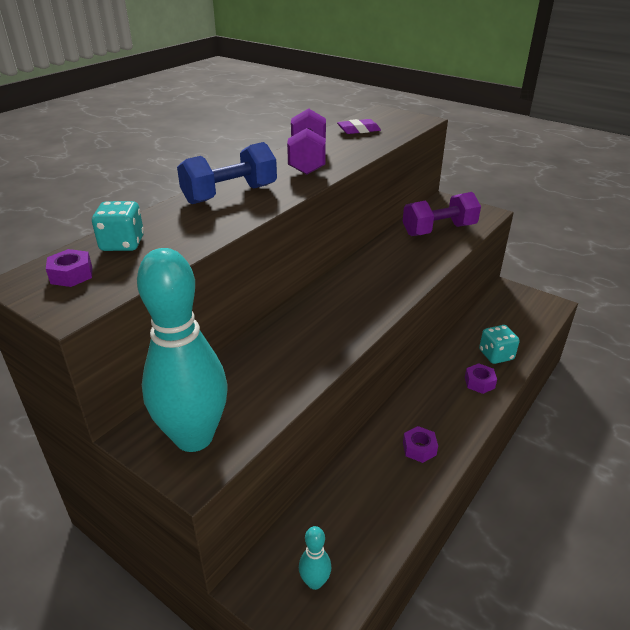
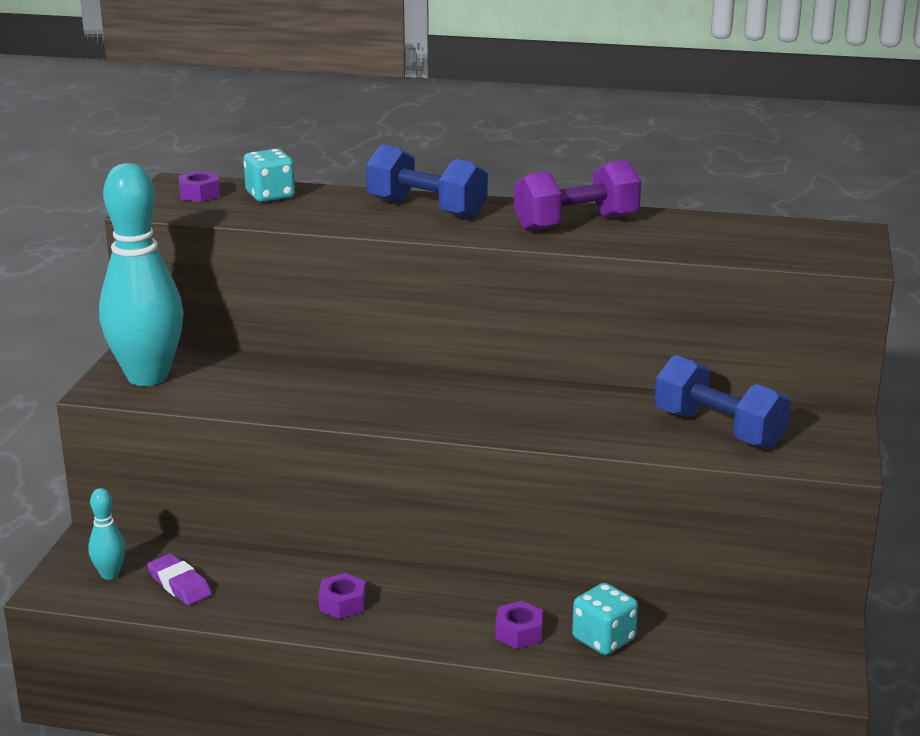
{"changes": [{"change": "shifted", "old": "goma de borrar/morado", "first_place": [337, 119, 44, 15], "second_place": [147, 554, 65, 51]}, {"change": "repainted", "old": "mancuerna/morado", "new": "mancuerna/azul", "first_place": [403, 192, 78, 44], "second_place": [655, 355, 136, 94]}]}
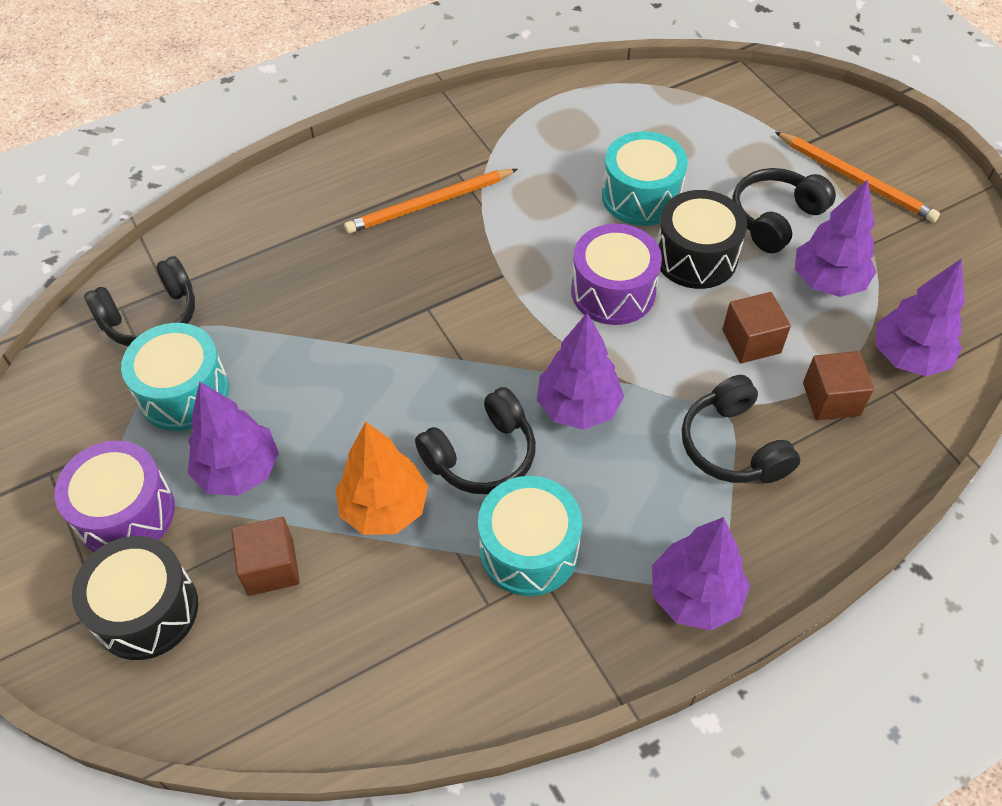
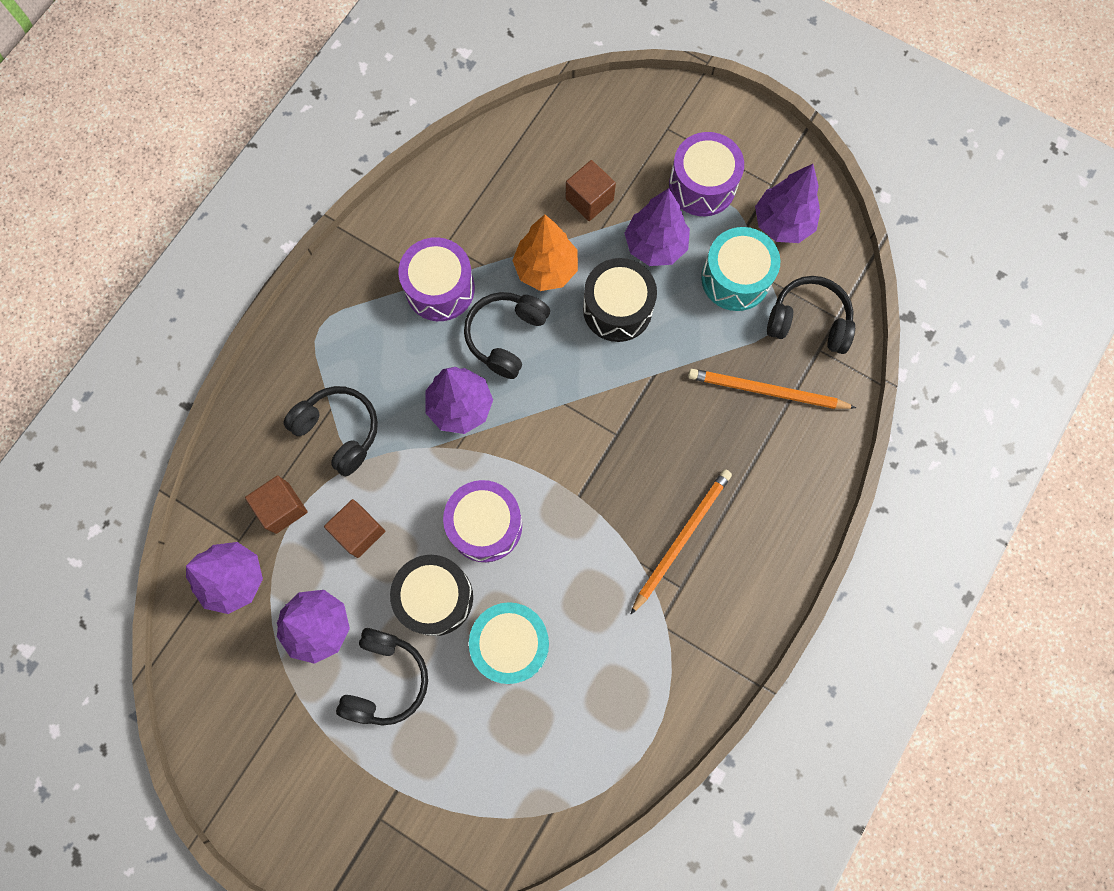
{"changes": [{"change": "shifted", "old": "tambor/negro", "first_place": [72, 536, 126, 124], "second_place": [583, 258, 74, 84]}, {"change": "rotated", "old": "auriculares/negro", "first_place": [84, 256, 111, 91], "second_place": [767, 276, 88, 78], "degrees": 75}, {"change": "repainted", "old": "tambor/turquesa", "new": "tambor/morado", "first_place": [478, 476, 104, 120], "second_place": [398, 237, 77, 84]}, {"change": "shifted", "old": "árbol/morado", "first_place": [652, 517, 98, 114], "second_place": [755, 164, 65, 79]}, {"change": "shifted", "old": "lápiz/naranja", "first_place": [775, 132, 165, 90], "second_place": [688, 369, 168, 40]}]}
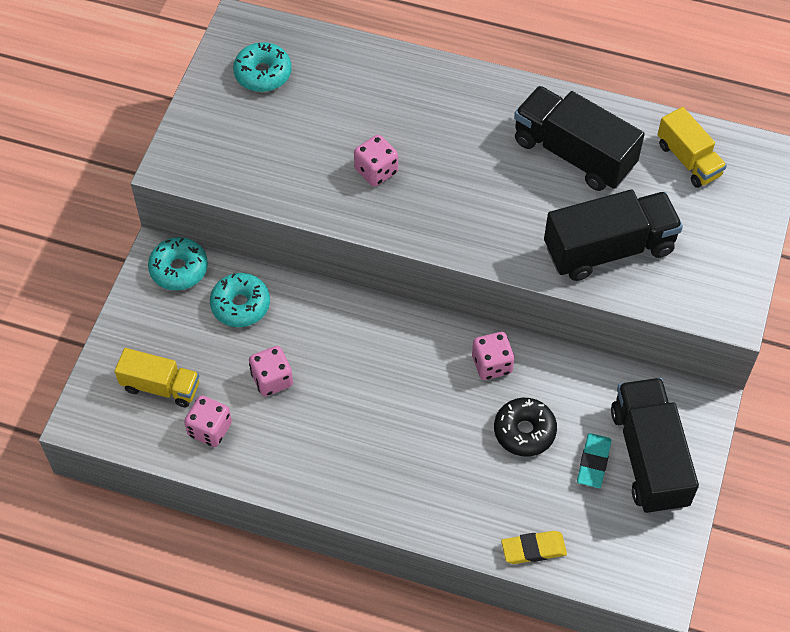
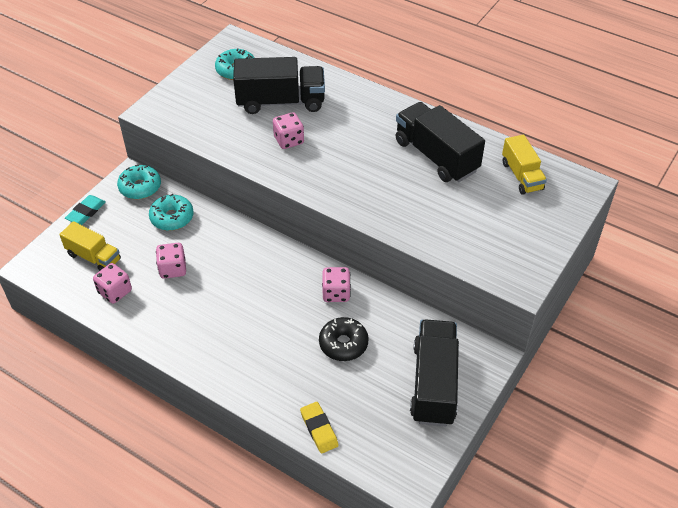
{"changes": [{"change": "rotated", "old": "goma de borrar/amarillo", "first_place": [501, 531, 66, 33], "second_place": [300, 402, 39, 51], "degrees": 60}, {"change": "shifted", "old": "camión/negro", "first_place": [544, 190, 139, 91], "second_place": [233, 57, 92, 57]}, {"change": "shifted", "old": "goma de borrar/turquesa", "first_place": [577, 433, 34, 55], "second_place": [65, 195, 41, 30]}]}
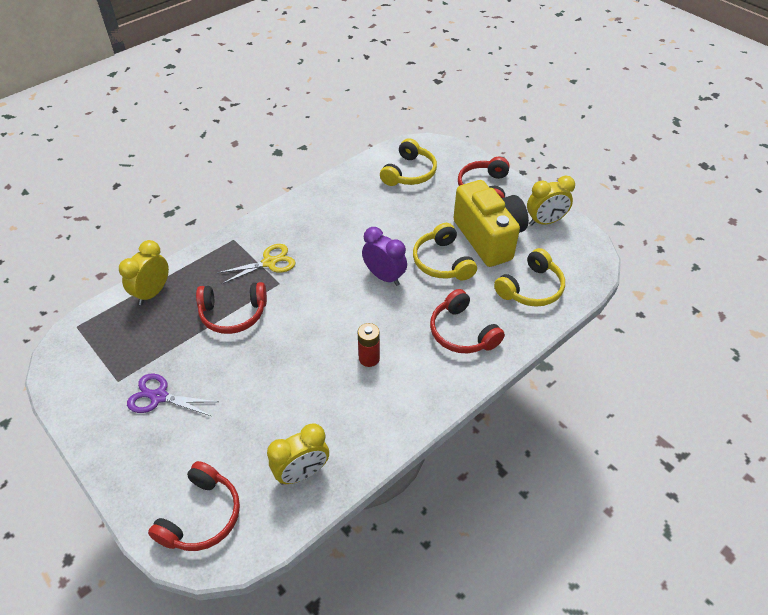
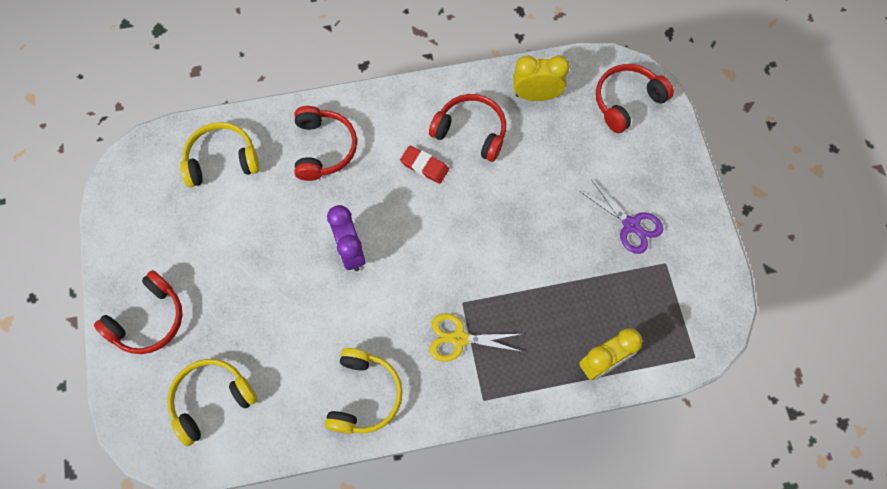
{"changes": [{"change": "shifted", "old": "auriculares/rojo", "first_place": [196, 282, 71, 52], "second_place": [429, 94, 77, 68]}, {"change": "swapped", "old": "pila/rojo", "new": "goma de borrar/rojo", "first_place": [357, 323, 23, 44], "second_place": [400, 146, 49, 38]}, {"change": "shifted", "old": "auriculares/amarillo", "first_place": [413, 223, 64, 57], "second_place": [325, 348, 78, 86]}, {"change": "gone", "old": "cámara/amarillo", "first_place": [453, 180, 76, 87]}, {"change": "gone", "old": "despertador/amarillo", "first_place": [527, 176, 48, 50]}]}
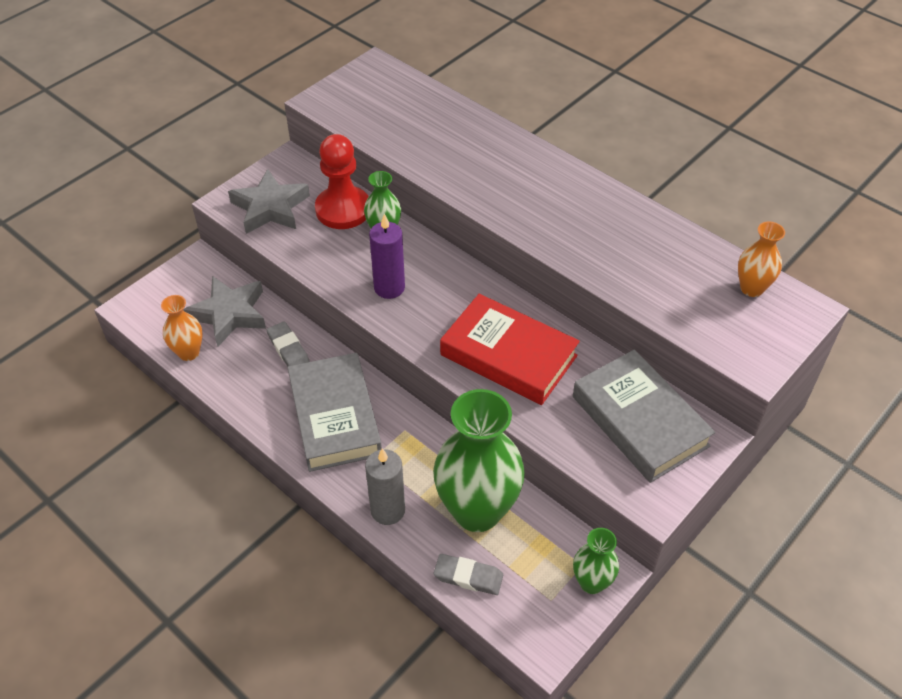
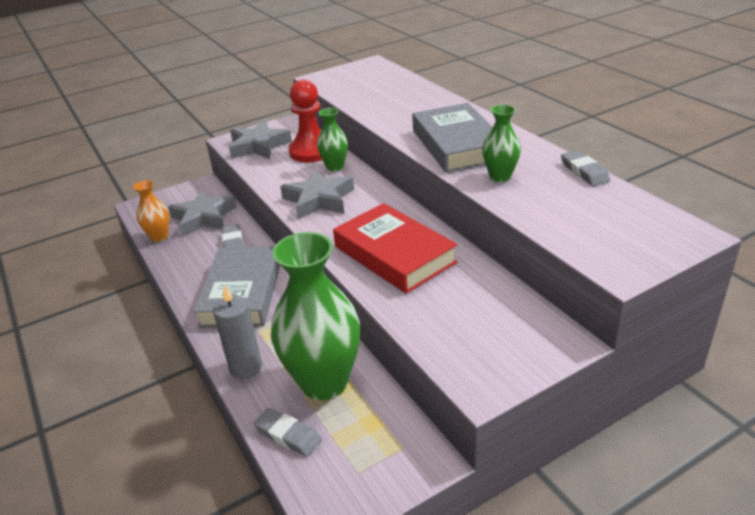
{"changes": [{"change": "swapped", "old": "vela/morado", "new": "estrella/gris", "first_place": [369, 214, 36, 85], "second_place": [280, 169, 74, 50]}, {"change": "shifted", "old": "libro/gris", "first_place": [573, 350, 142, 133], "second_place": [412, 103, 81, 70]}, {"change": "shifted", "old": "florero/verde", "first_place": [573, 528, 46, 66], "second_place": [482, 105, 39, 77]}, {"change": "gone", "old": "florero/naranja", "first_place": [738, 222, 47, 75]}, {"change": "new", "new": "goma de borrar/gris", "second_place": [561, 150, 49, 36]}]}
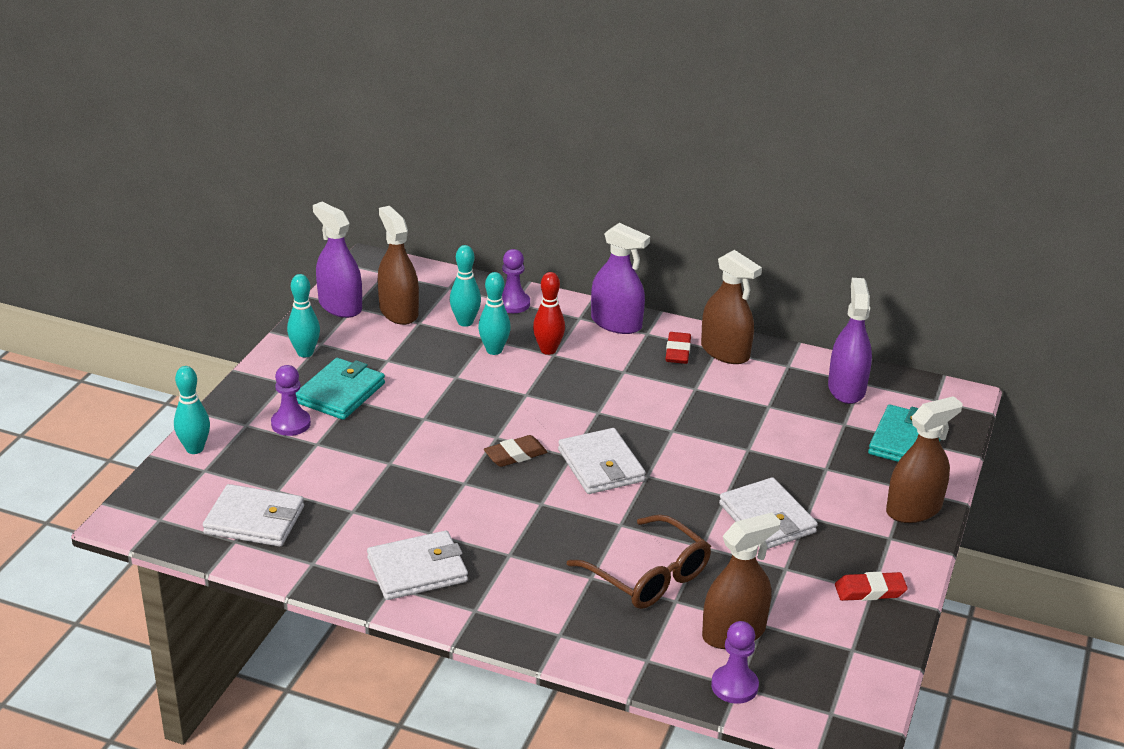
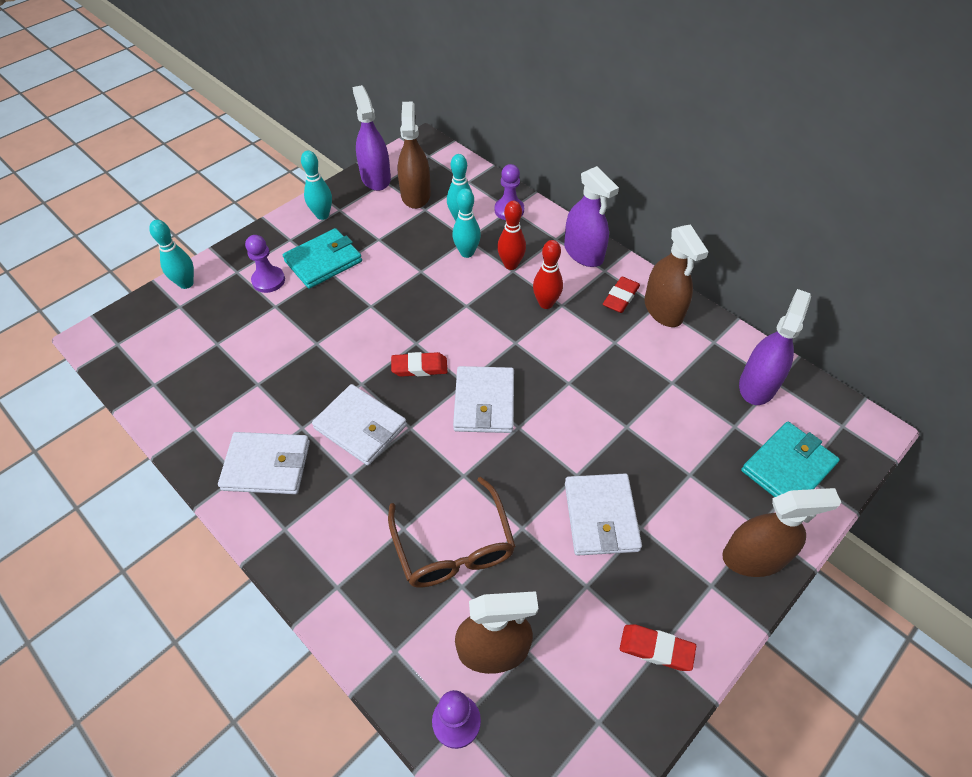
{"changes": [{"change": "shifted", "old": "cartera/blanco", "first_place": [203, 484, 101, 63], "second_place": [312, 384, 95, 81]}, {"change": "repainted", "old": "goma de borrar/marrón", "new": "goma de borrar/rojo", "first_place": [484, 435, 63, 32], "second_place": [391, 352, 57, 25]}, {"change": "new", "new": "bolo/rojo", "second_place": [533, 240, 30, 69]}]}
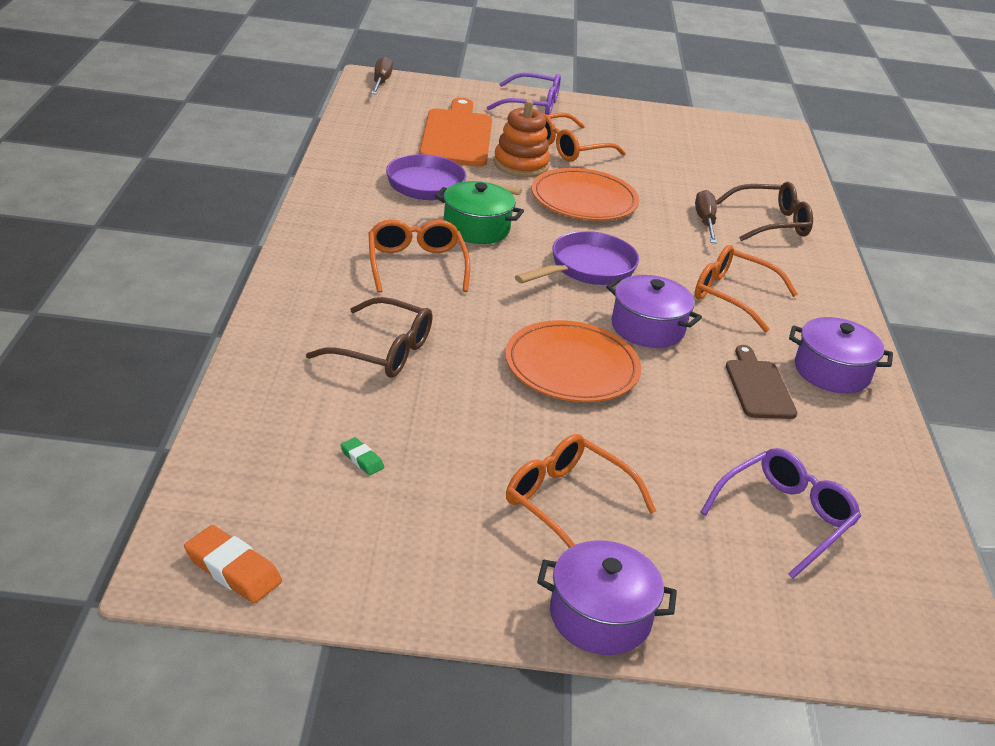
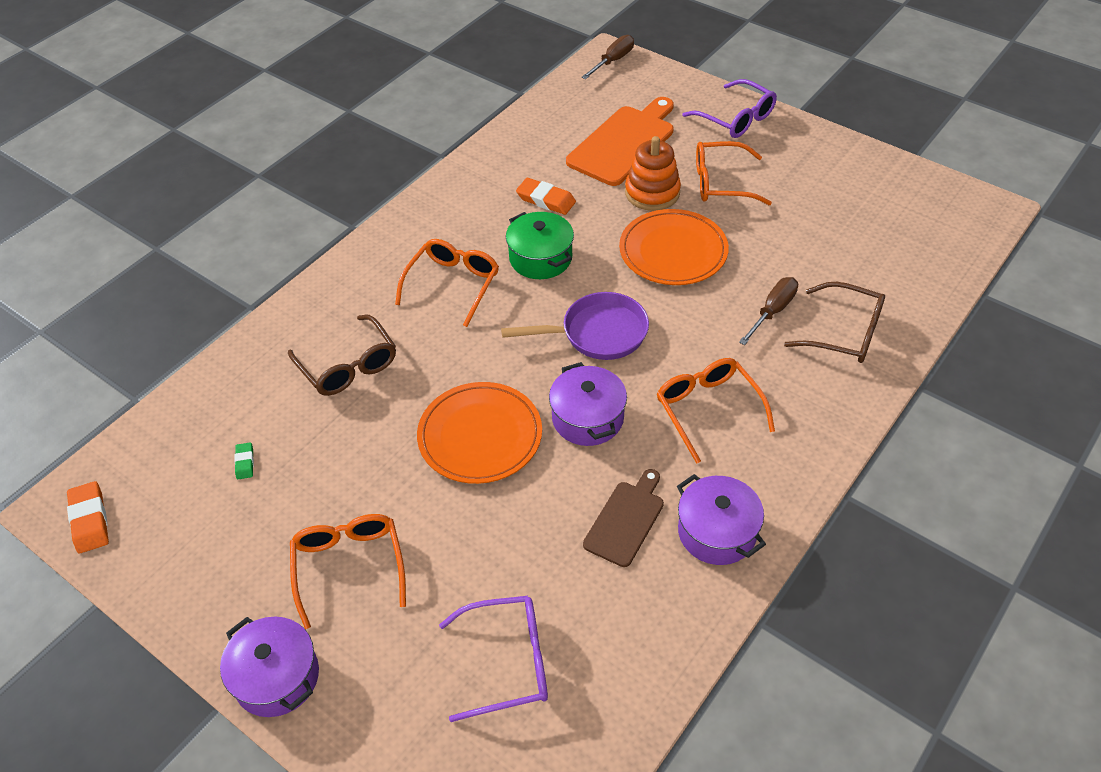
{"changes": [{"change": "swapped", "old": "sartén/morado", "new": "goma de borrar/naranja", "first_place": [386, 154, 136, 46], "second_place": [516, 178, 60, 37]}]}
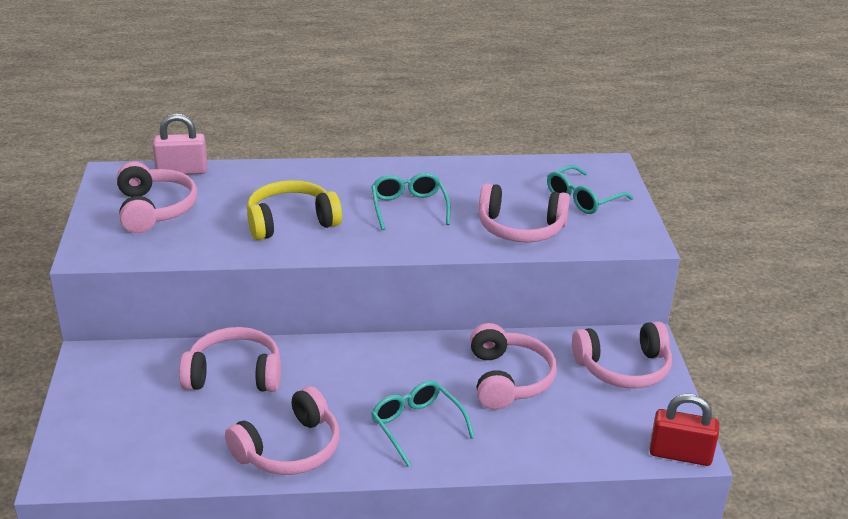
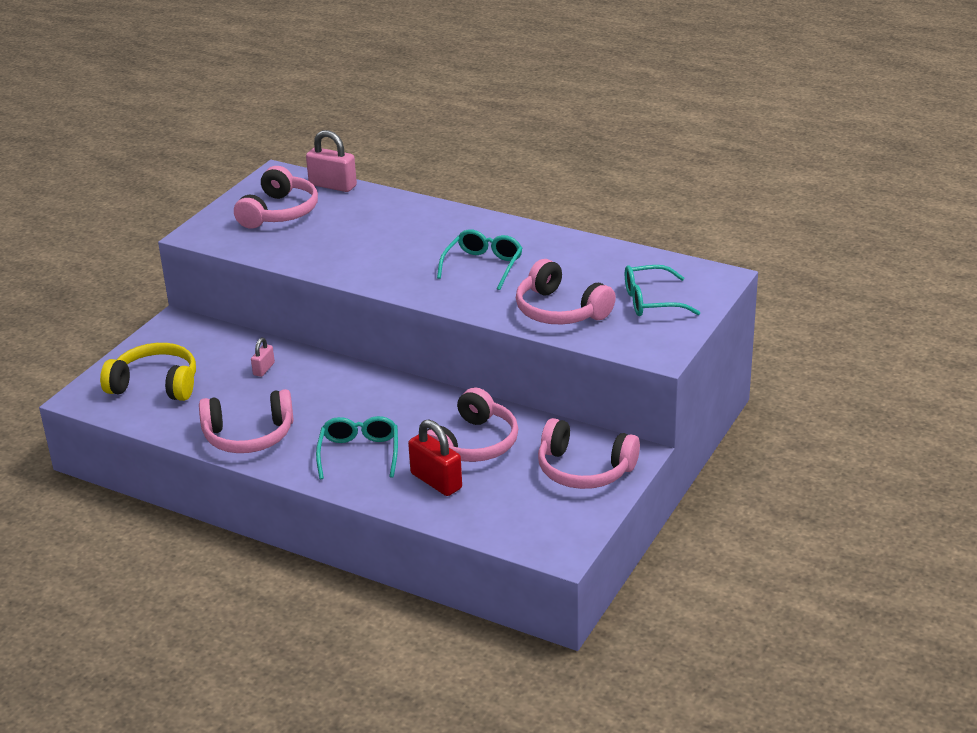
{"changes": [{"change": "swapped", "old": "auriculares/rosa", "new": "candado/rosa", "first_place": [179, 327, 102, 65], "second_place": [251, 338, 24, 39]}, {"change": "shifted", "old": "auriculares/amarillo", "first_place": [247, 180, 95, 60], "second_place": [100, 343, 96, 58]}, {"change": "shifted", "old": "candado/rojo", "first_place": [649, 394, 70, 72], "second_place": [408, 419, 54, 77]}]}
